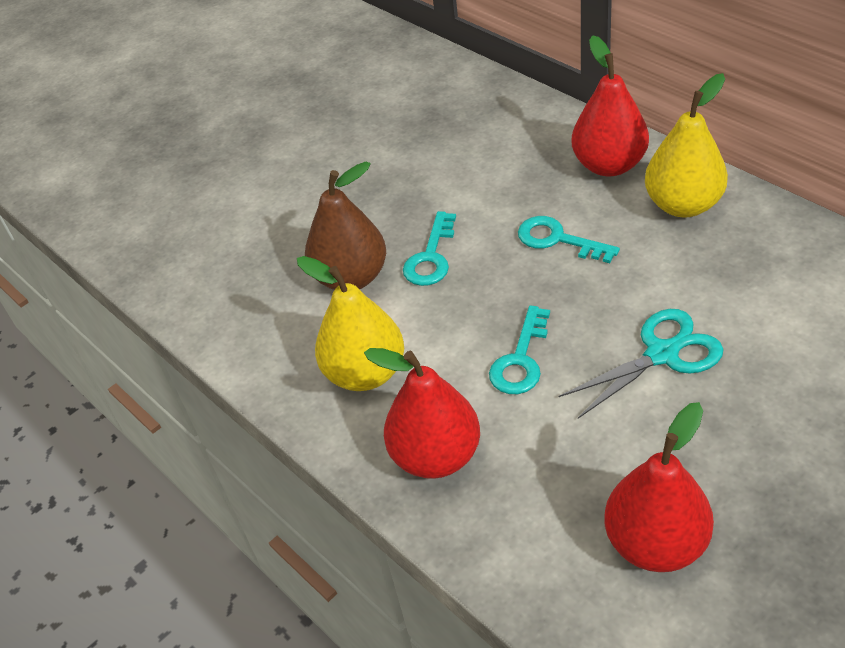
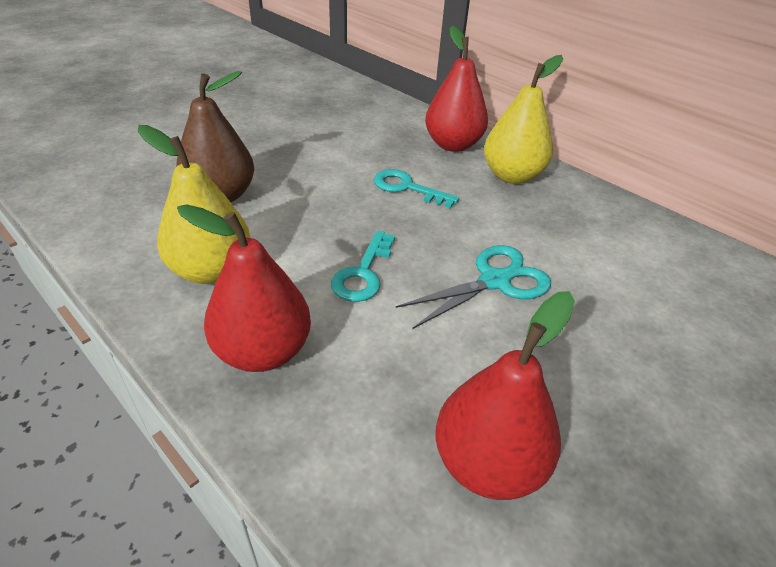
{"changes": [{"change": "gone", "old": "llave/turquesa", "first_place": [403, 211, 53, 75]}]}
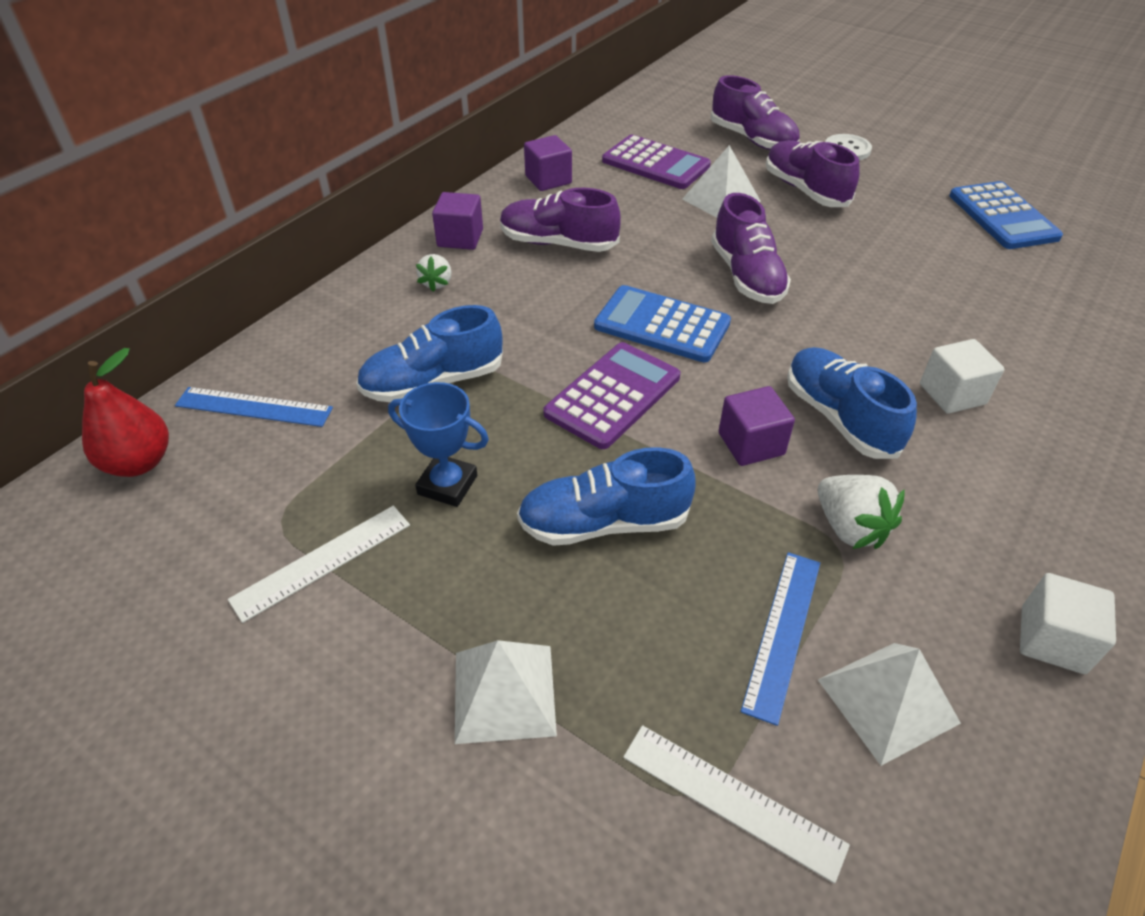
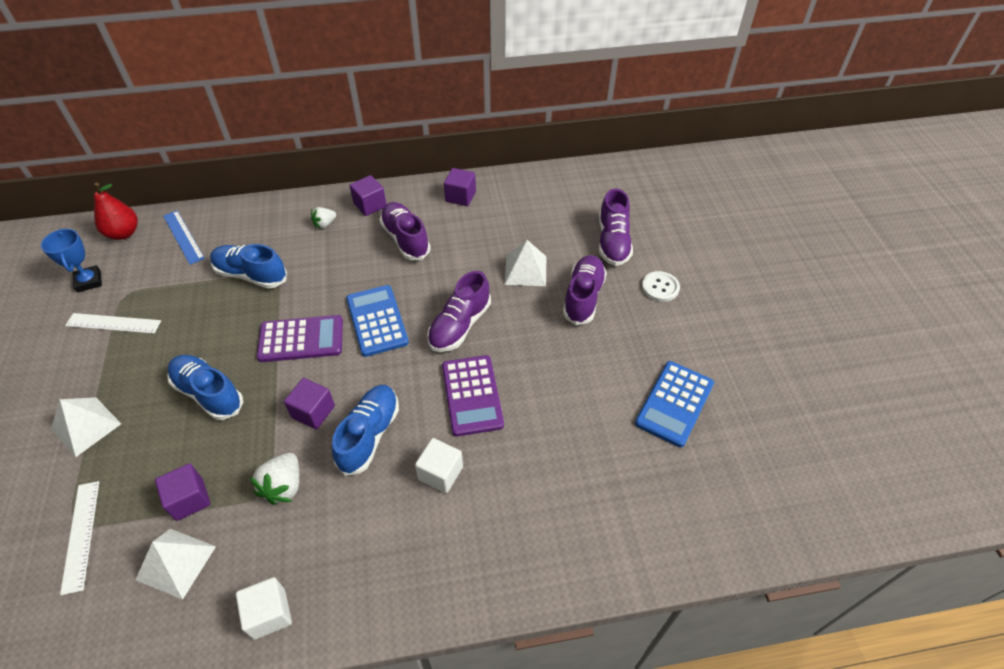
{"changes": [{"change": "shifted", "old": "trofeo/azul", "first_place": [388, 382, 101, 125], "second_place": [41, 229, 61, 64]}, {"change": "shifted", "old": "calculadora/morado", "first_place": [602, 135, 109, 54], "second_place": [442, 355, 62, 81]}, {"change": "swapped", "old": "regla/azul", "new": "cubo/morado", "first_place": [741, 552, 79, 174], "second_place": [155, 463, 56, 58]}]}
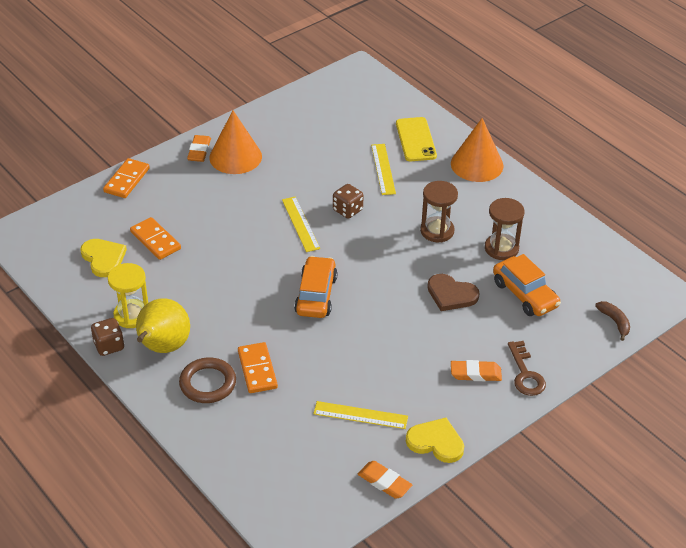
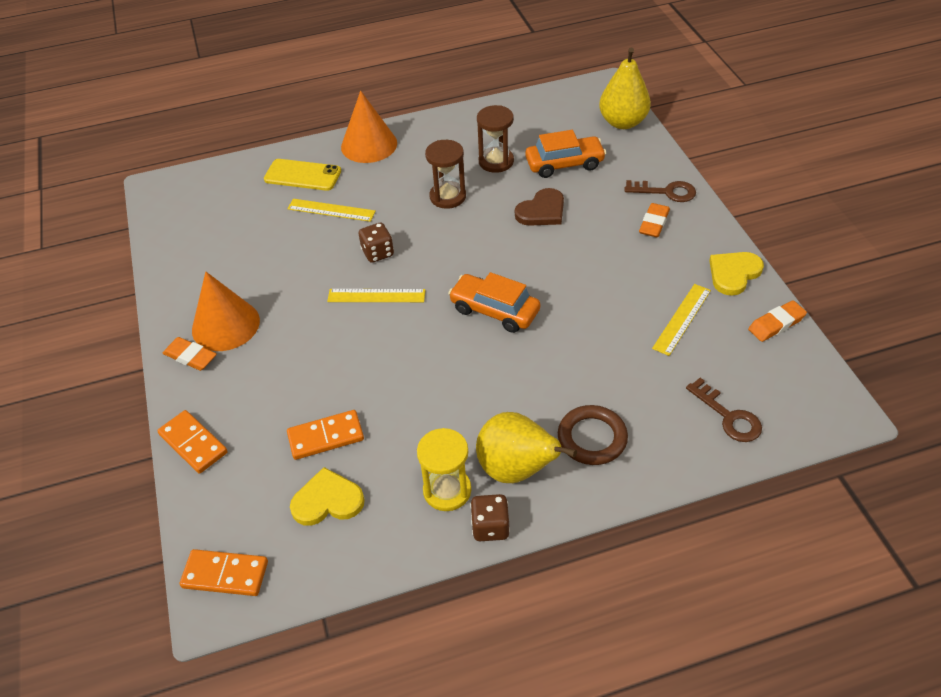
{"changes": [{"change": "shifted", "old": "ficha de dominó/naranja", "first_place": [238, 342, 40, 51], "second_place": [180, 549, 88, 47]}, {"change": "swapped", "old": "plátano/marrón", "new": "pera/amarillo", "first_place": [595, 301, 35, 40], "second_place": [599, 48, 52, 81]}, {"change": "new", "new": "llave/marrón", "second_place": [686, 378, 76, 64]}]}
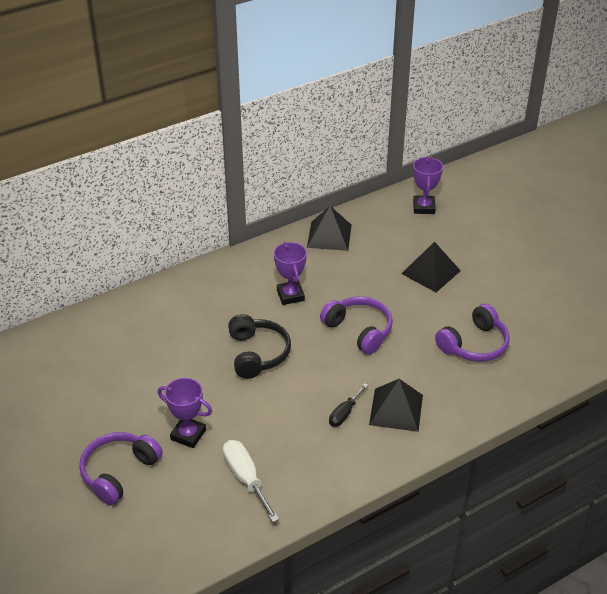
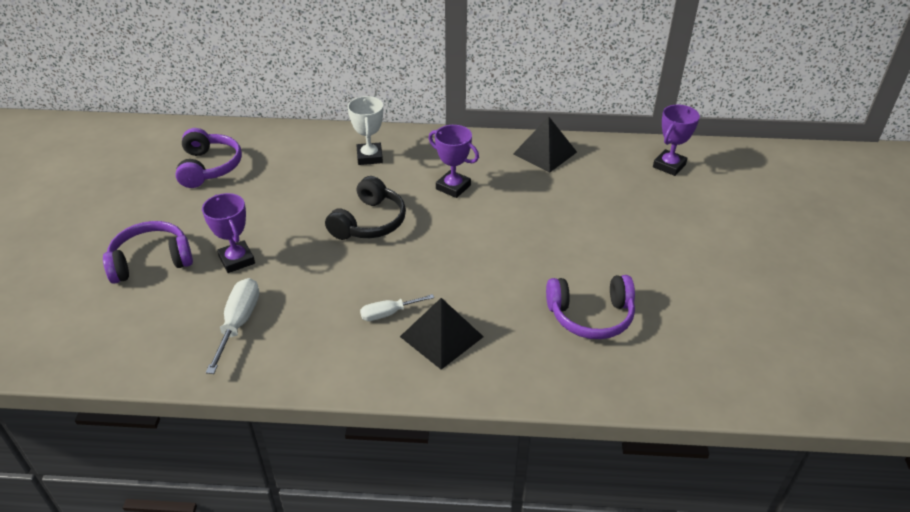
{"changes": [{"change": "rotated", "old": "trofeo/morado", "first_place": [274, 242, 33, 63], "second_place": [428, 125, 51, 73], "degrees": -75}, {"change": "shifted", "old": "auriculares/morado", "first_place": [320, 296, 73, 58], "second_place": [175, 128, 67, 60]}, {"change": "repainted", "old": "destornillador/negro", "new": "destornillador/blanco", "first_place": [329, 383, 39, 44], "second_place": [360, 294, 74, 27]}, {"change": "gone", "old": "pirámide/negro", "first_place": [401, 241, 60, 51]}, {"change": "new", "new": "trofeo/blanco", "second_place": [348, 96, 35, 69]}]}
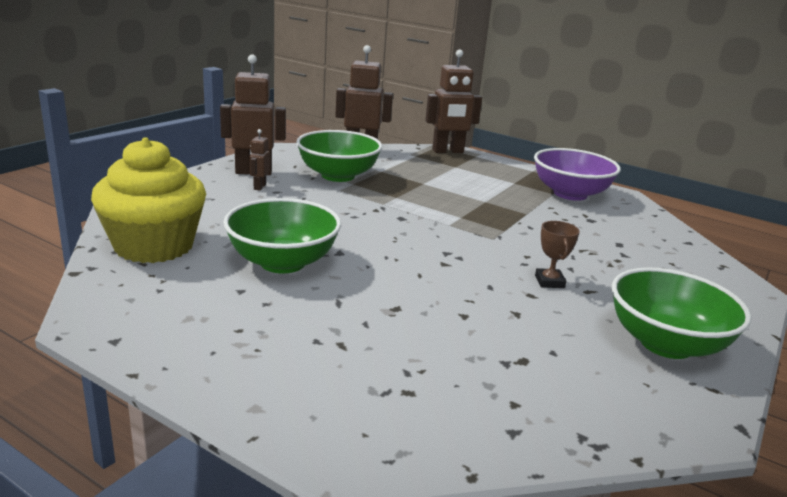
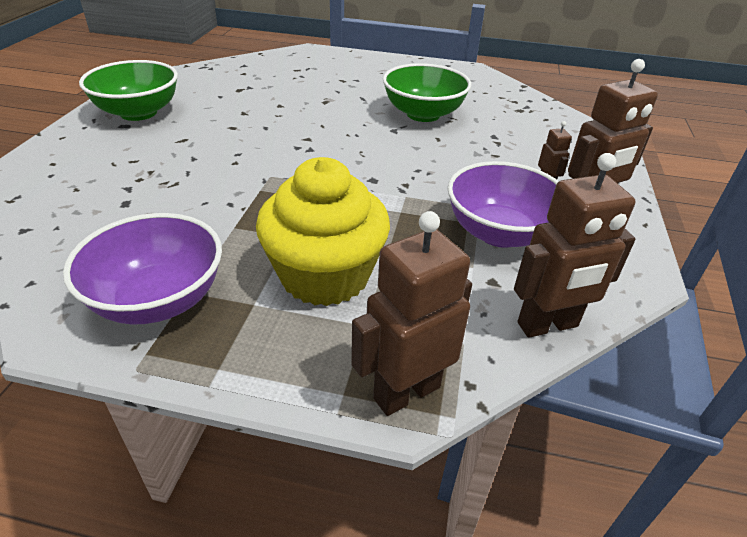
{"changes": [{"change": "shifted", "old": "magdalena/amarillo", "first_place": [91, 137, 115, 126], "second_place": [256, 157, 134, 149]}, {"change": "repainted", "old": "cuenco/verde", "new": "cuenco/morado", "first_place": [296, 130, 86, 52], "second_place": [448, 161, 111, 87]}, {"change": "gone", "old": "trofeo/marrón", "first_place": [535, 221, 45, 67]}]}
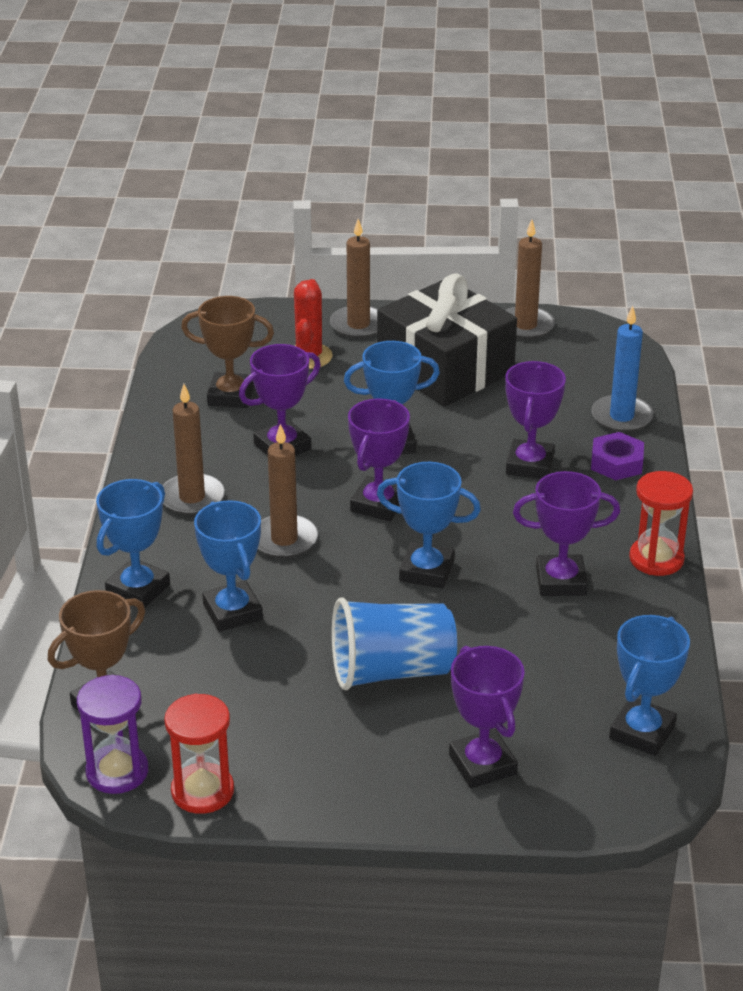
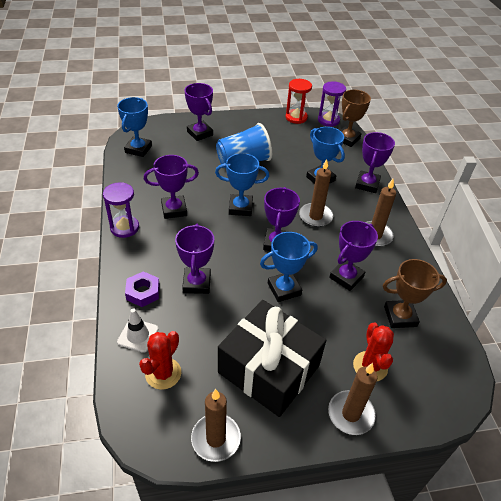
{"changes": [{"change": "repainted", "old": "trofeo/azul", "new": "trofeo/morado", "first_place": [96, 479, 74, 129], "second_place": [355, 132, 40, 61]}, {"change": "swapped", "old": "vela/azul", "new": "cono de tráfico/blanco", "first_place": [591, 306, 62, 127], "second_place": [117, 308, 41, 45]}, {"change": "repainted", "old": "reloj de arena/rojo", "new": "reloj de arena/morado", "first_place": [629, 471, 64, 105], "second_place": [103, 182, 36, 56]}, {"change": "new", "new": "cactus/rojo", "second_place": [139, 331, 42, 59]}]}
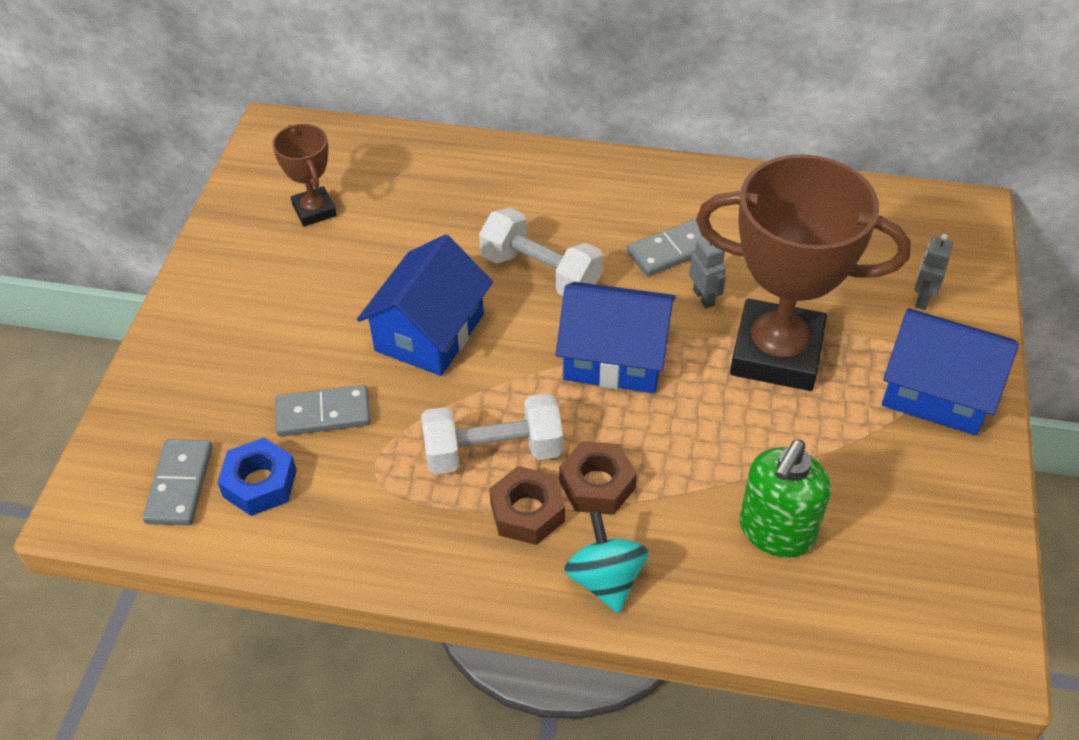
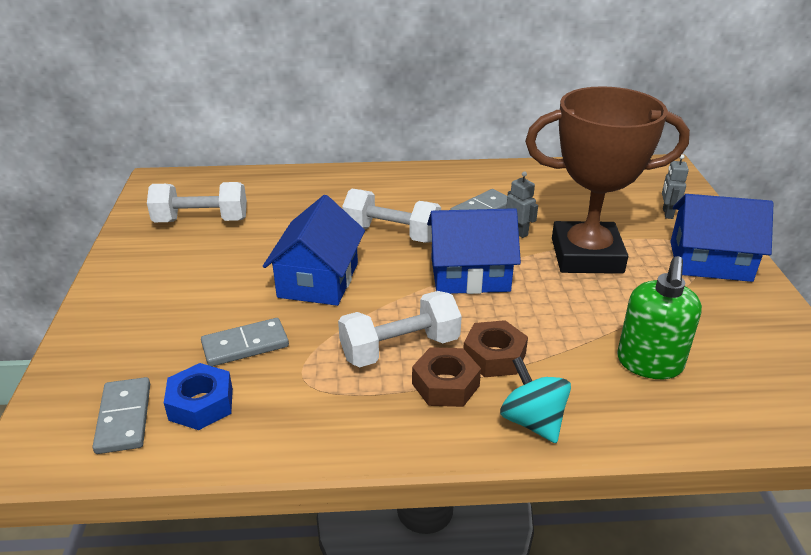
{"changes": [{"change": "swapped", "old": "trofeo/marrón", "new": "mancuerna/blanco", "first_place": [272, 124, 65, 103], "second_place": [147, 182, 100, 40]}]}
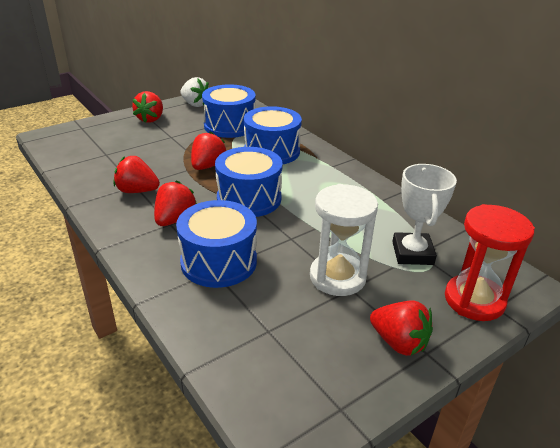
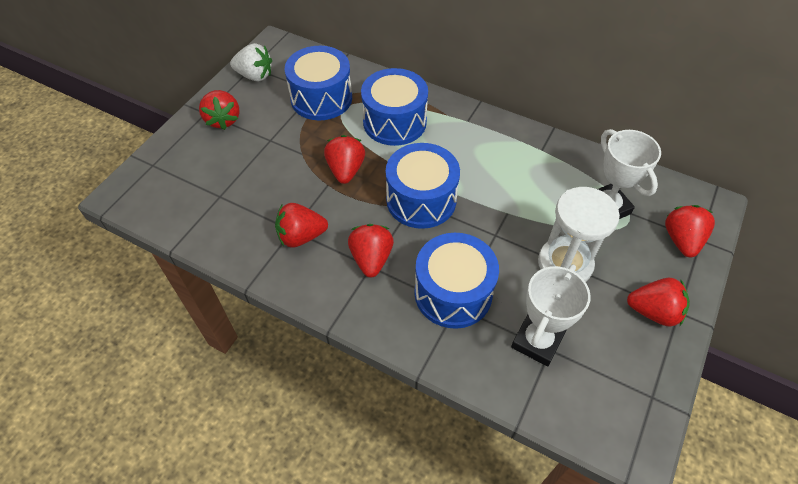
{"changes": [{"change": "swapped", "old": "reloj de arena/rojo", "new": "fresa/rojo", "first_place": [445, 204, 90, 117], "second_place": [665, 205, 50, 52]}, {"change": "new", "new": "trofeo/blanco", "second_place": [511, 264, 80, 103]}]}
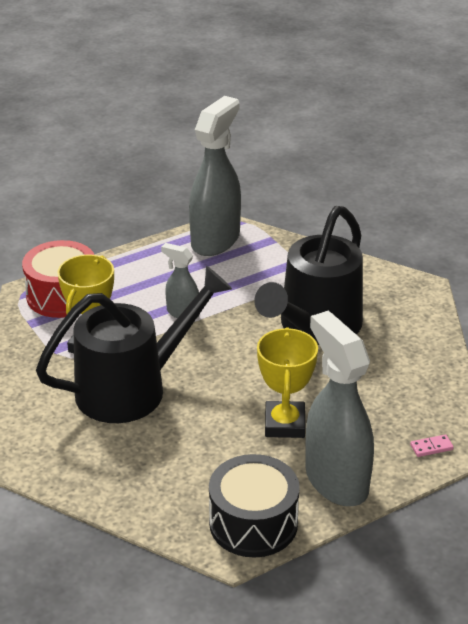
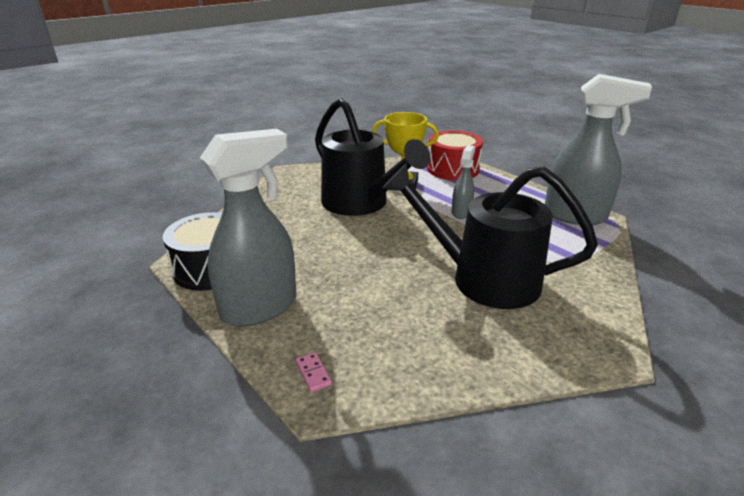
{"changes": [{"change": "gone", "old": "trofeo/amarillo", "first_place": [257, 327, 61, 111]}]}
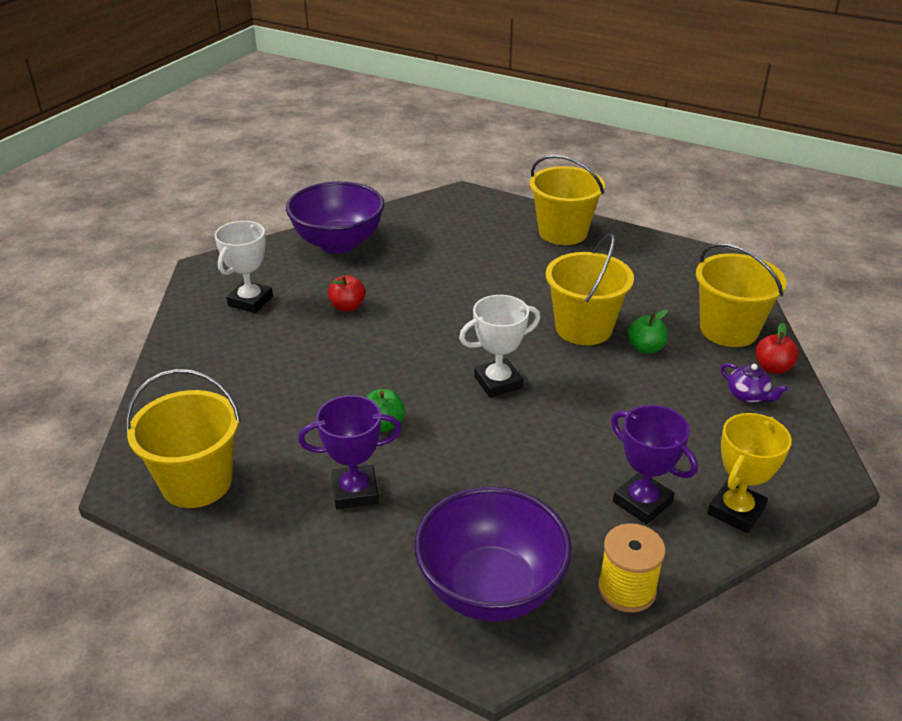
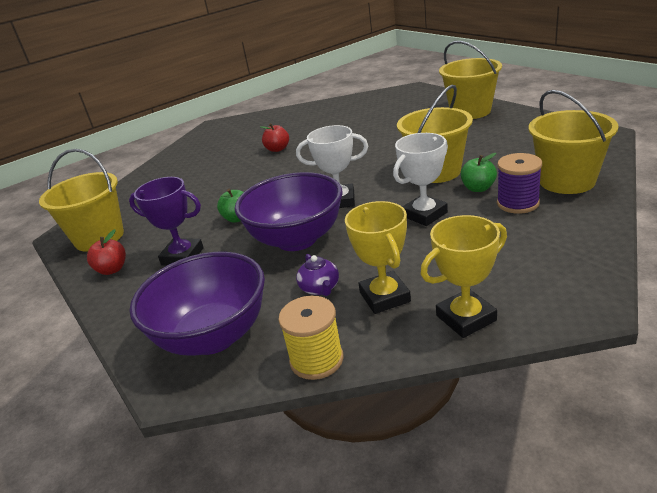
{"changes": [{"change": "shifted", "old": "trofeo/blanco", "first_place": [215, 221, 58, 92], "second_place": [393, 133, 55, 93]}, {"change": "shifted", "old": "cuenco/morado", "first_place": [286, 181, 98, 72], "second_place": [235, 172, 108, 79]}, {"change": "repainted", "old": "trofeo/morado", "new": "trofeo/amarillo", "first_place": [611, 405, 87, 119], "second_place": [345, 201, 66, 113]}, {"change": "shifted", "old": "tetera/morado", "first_place": [721, 363, 67, 40], "second_place": [296, 254, 43, 42]}, {"change": "shifted", "old": "manzana/rojo", "first_place": [755, 322, 44, 52], "second_place": [87, 229, 39, 46]}, {"change": "new", "new": "carrete/morado", "second_place": [497, 153, 45, 61]}]}
